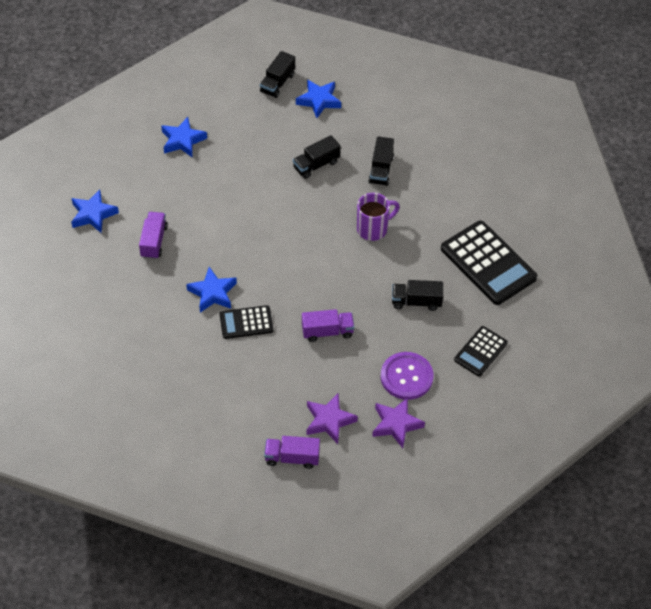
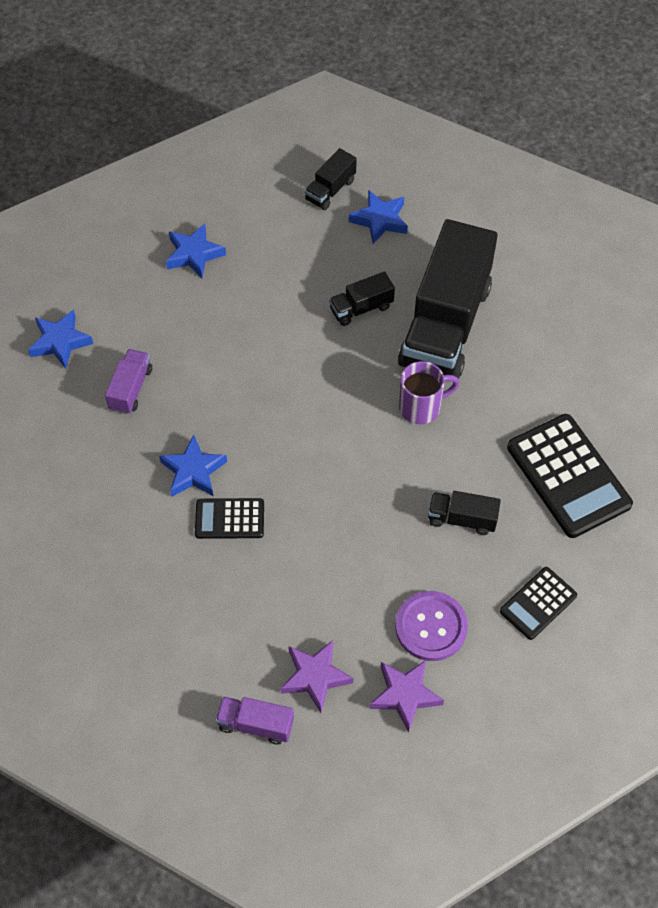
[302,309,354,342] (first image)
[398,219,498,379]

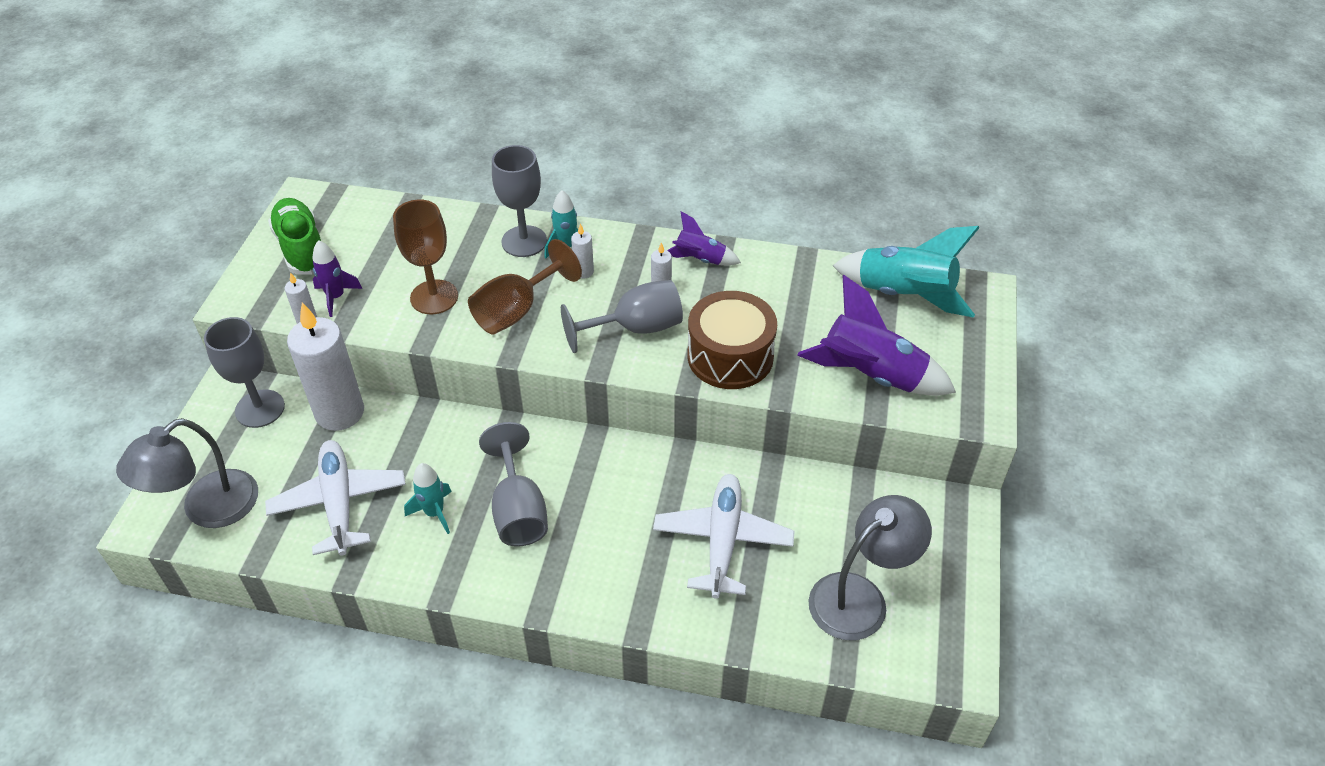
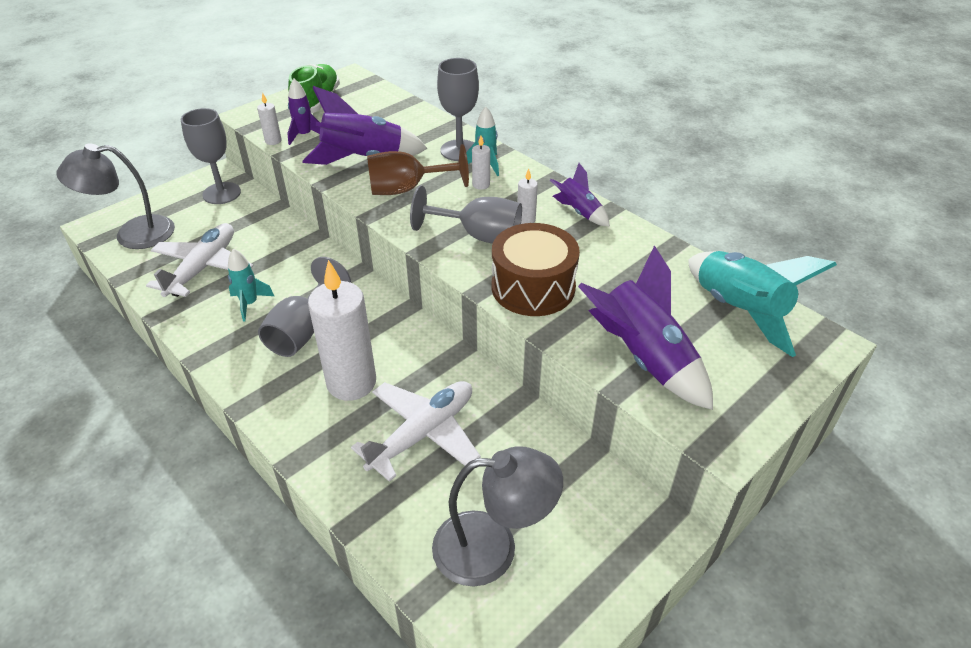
[308,260,376,401]
[302,86,428,165]

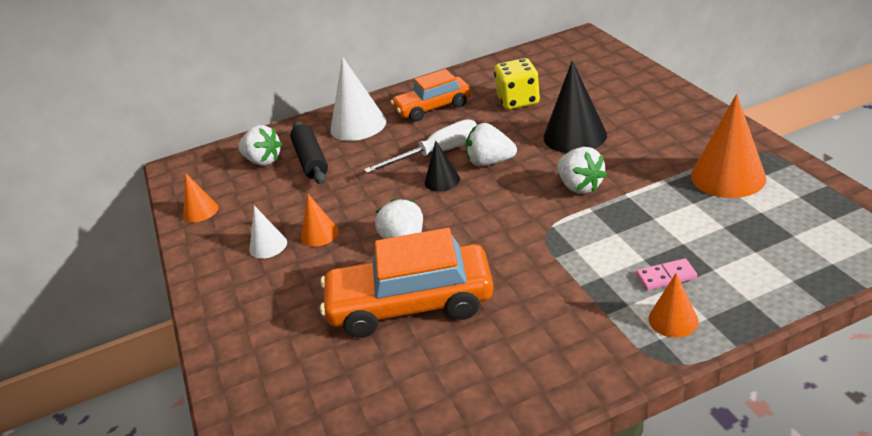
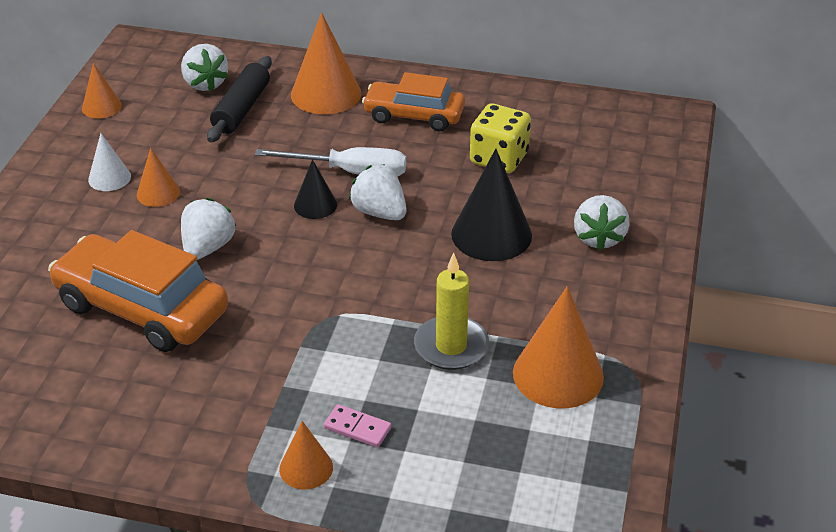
[414,253,489,370]
[574,195,630,251]
[291,12,361,114]

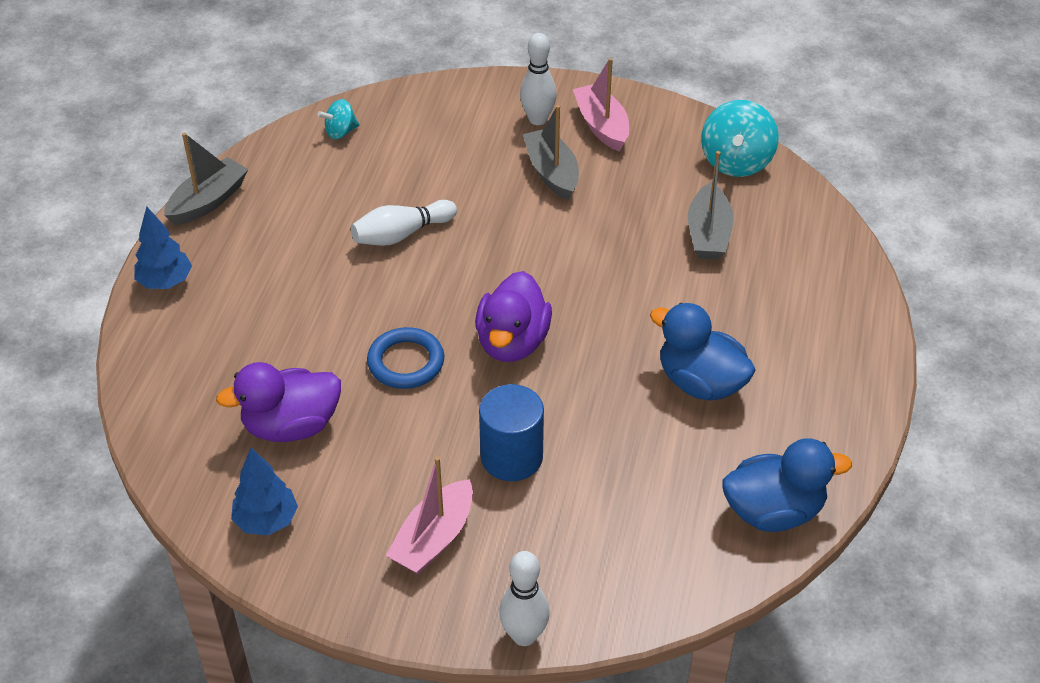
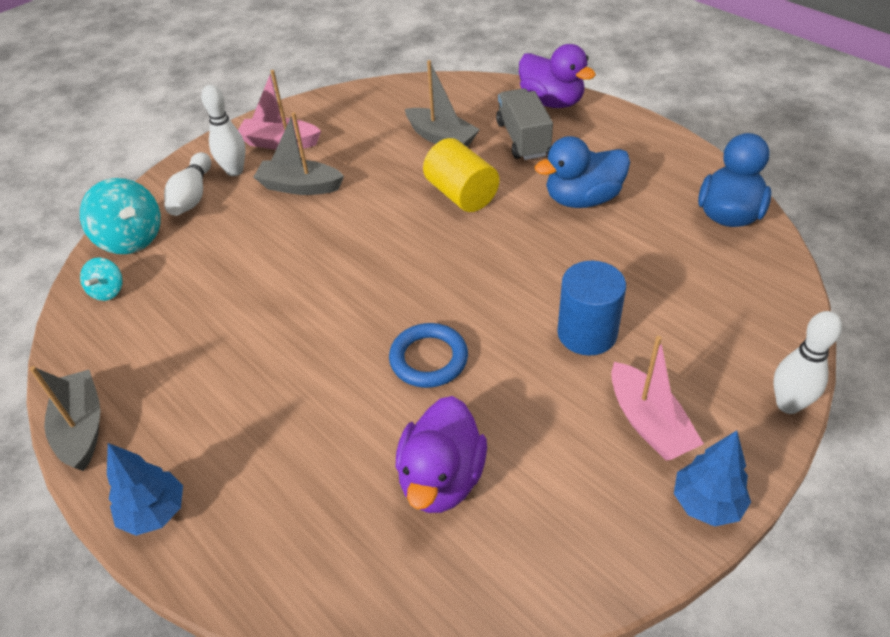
[423,138,499,212]
[496,88,553,160]
[674,431,751,527]
[164,152,211,216]
[519,44,596,108]
[80,178,161,254]

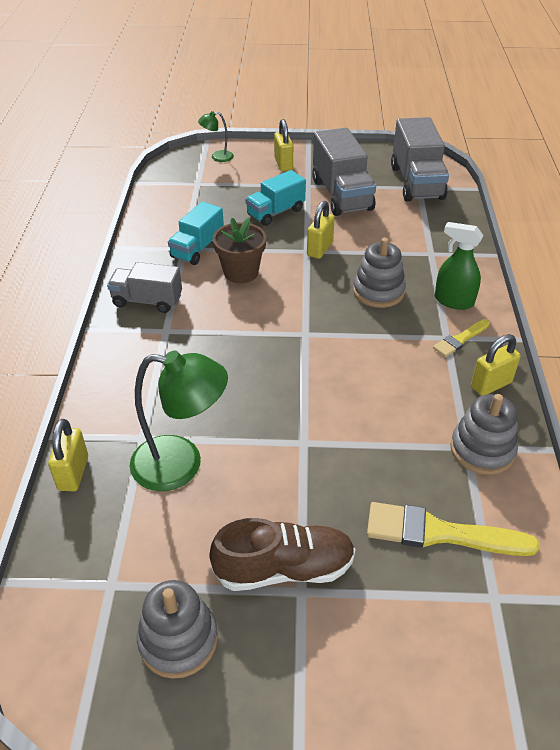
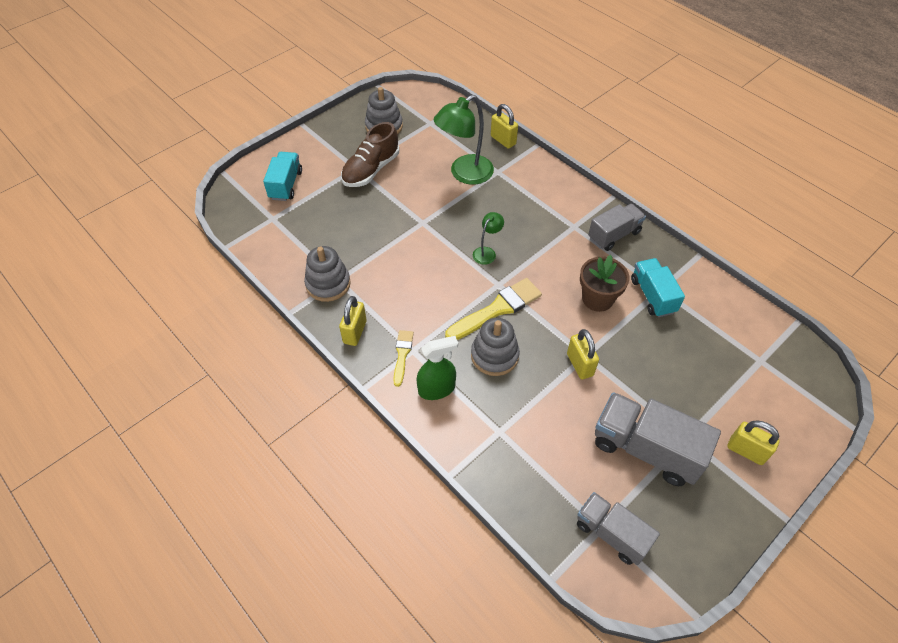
[473,212,504,265]
[263,152,302,201]
[445,278,542,340]
[577,492,660,565]

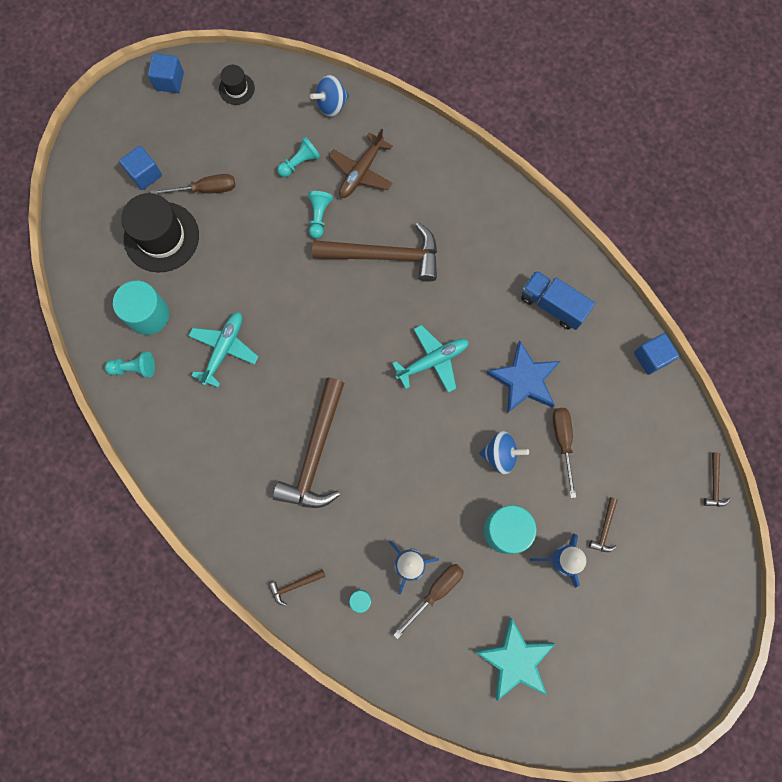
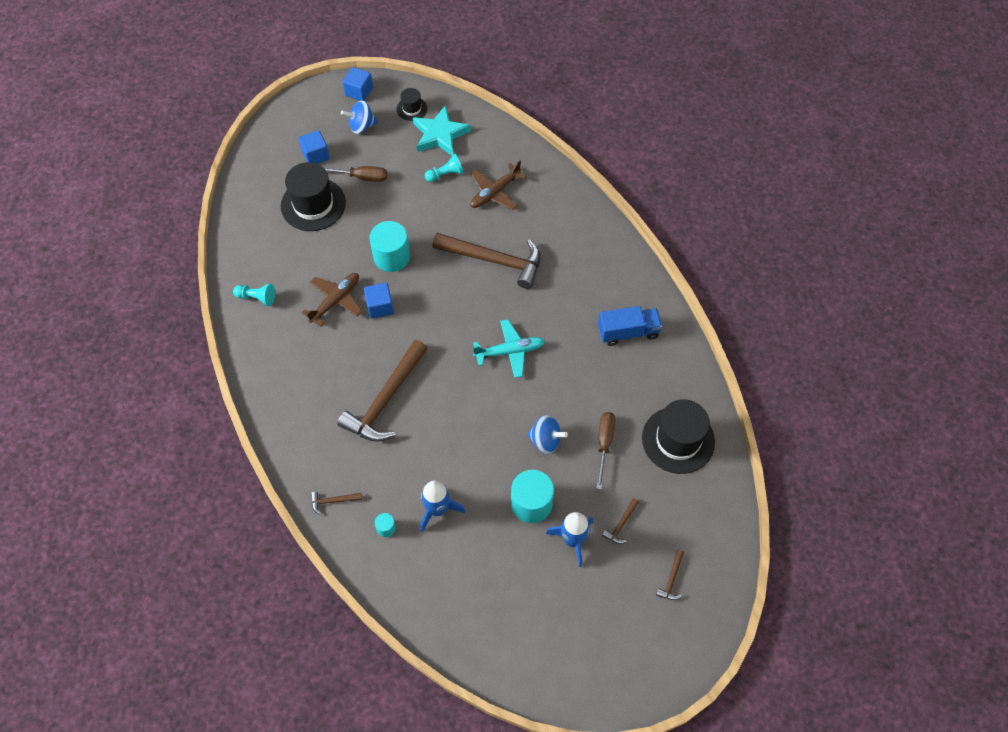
[308,191,333,239] (first image)
[394,564,464,639] (first image)
[486,340,561,413] (first image)
[642,399,715,474]
[369,221,410,272]
[341,100,378,134]
[413,105,471,155]
[364,283,394,318]
[656,550,684,600]
[302,273,362,327]
[598,306,662,346]

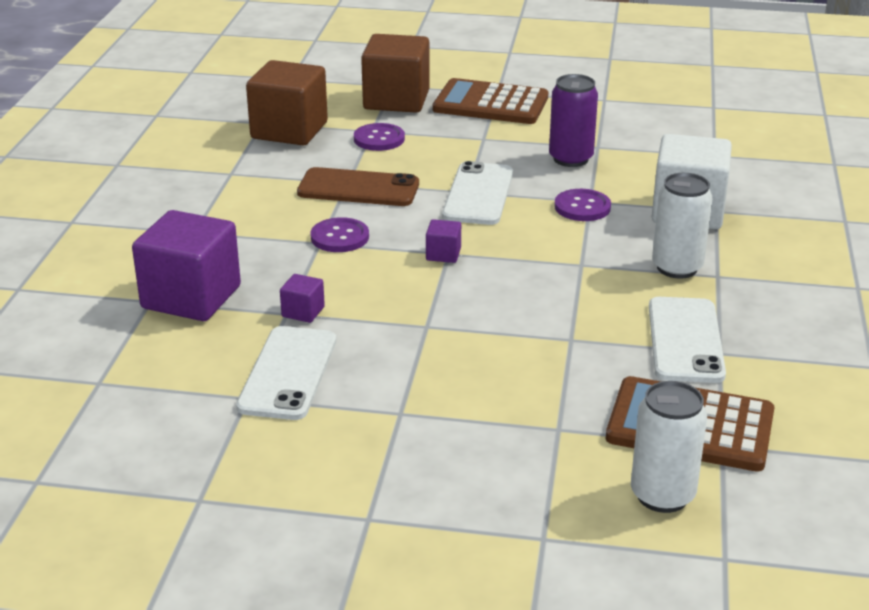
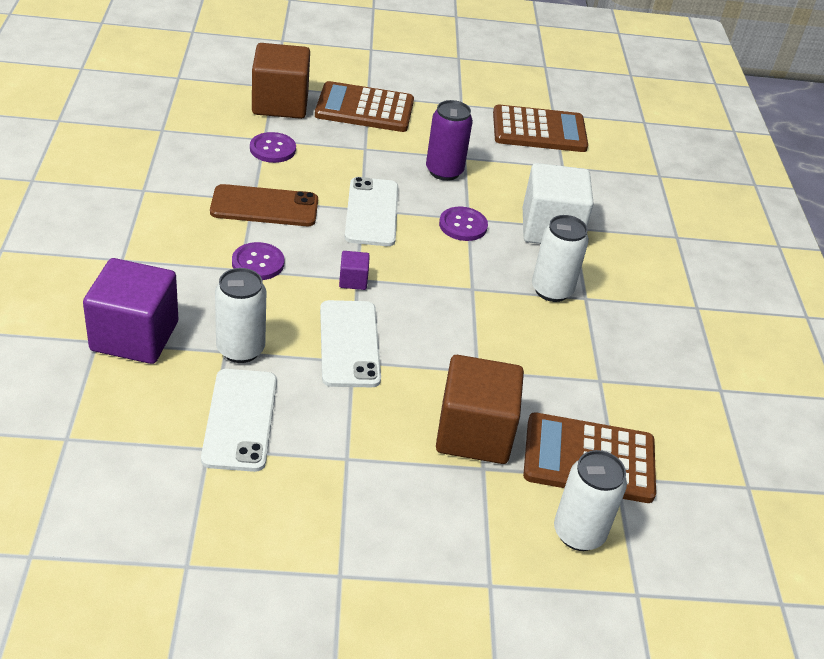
[493,104,588,152]
[436,355,524,464]
[320,300,381,387]
[215,268,266,363]

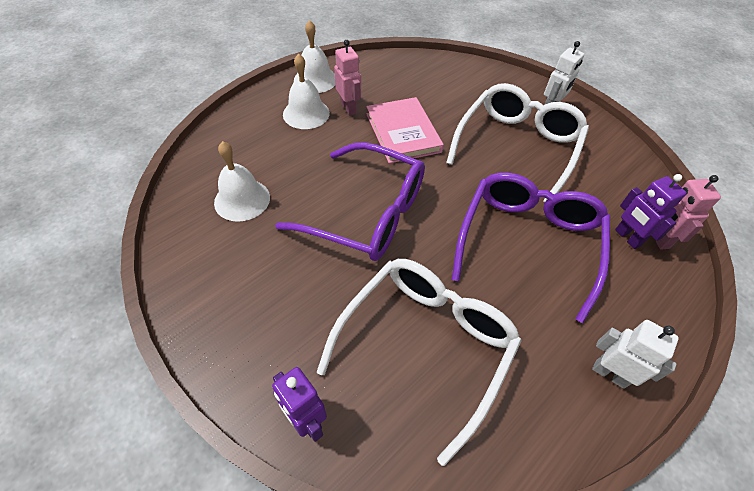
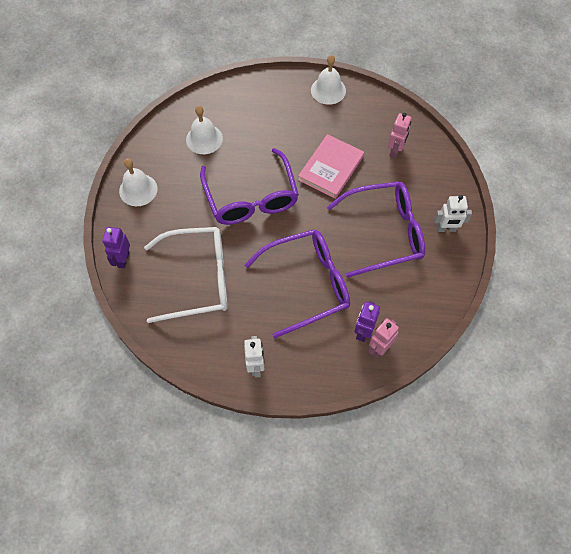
[119,158,157,206]
[388,113,412,158]
[327,181,425,278]

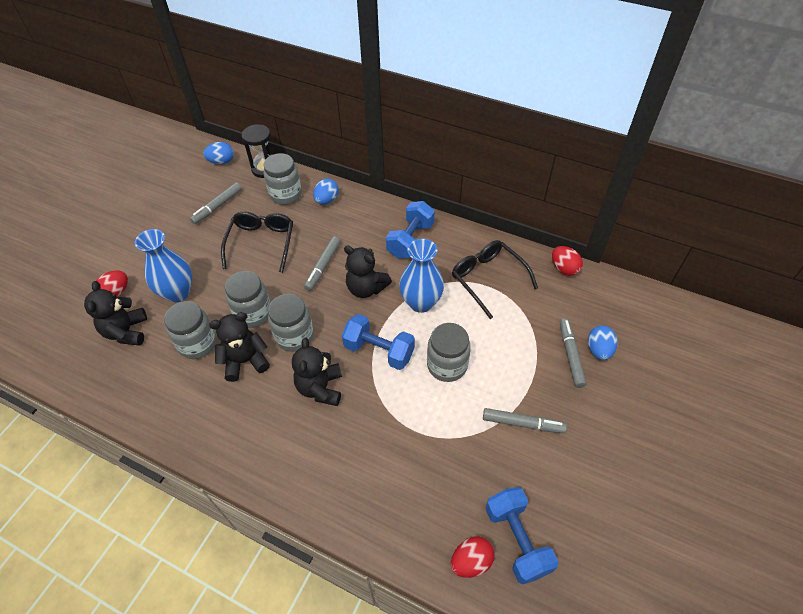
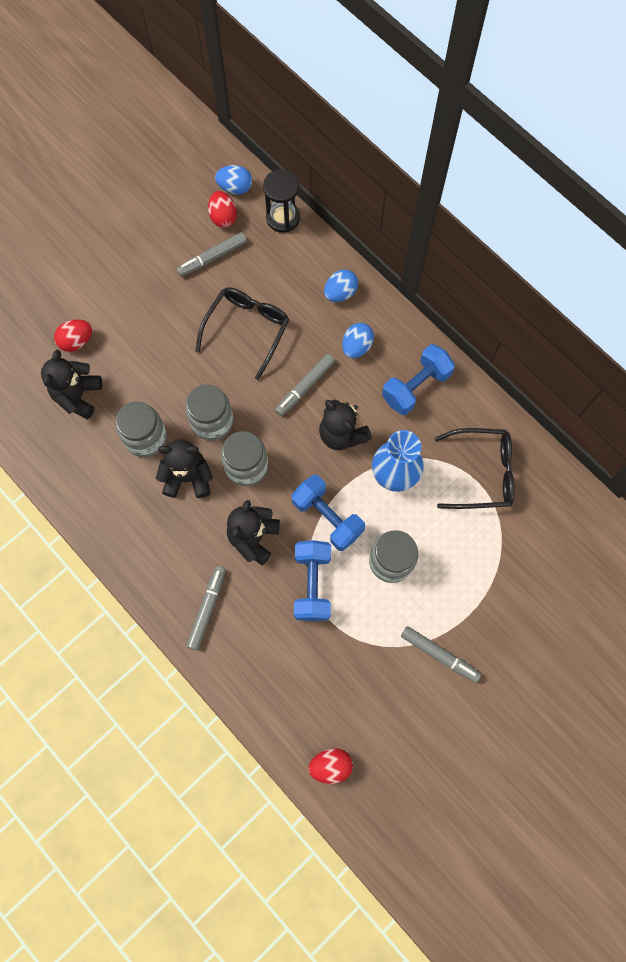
[135,229,192,302] (first image)
[263,153,302,205] (first image)
[294,540,331,621]
[208,191,237,228]
[186,566,226,651]
[342,323,374,358]
[435,428,514,509]

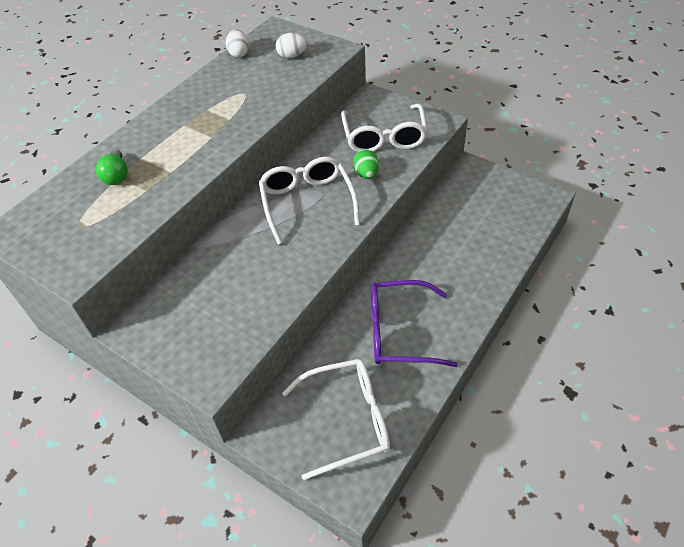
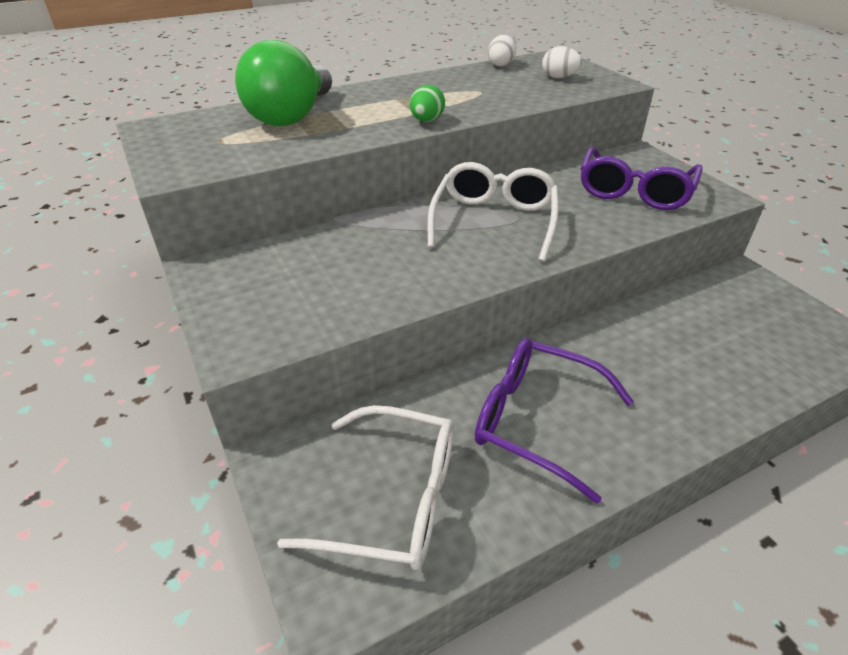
[410,85,445,122]
[581,147,703,210]
[235,40,332,126]

